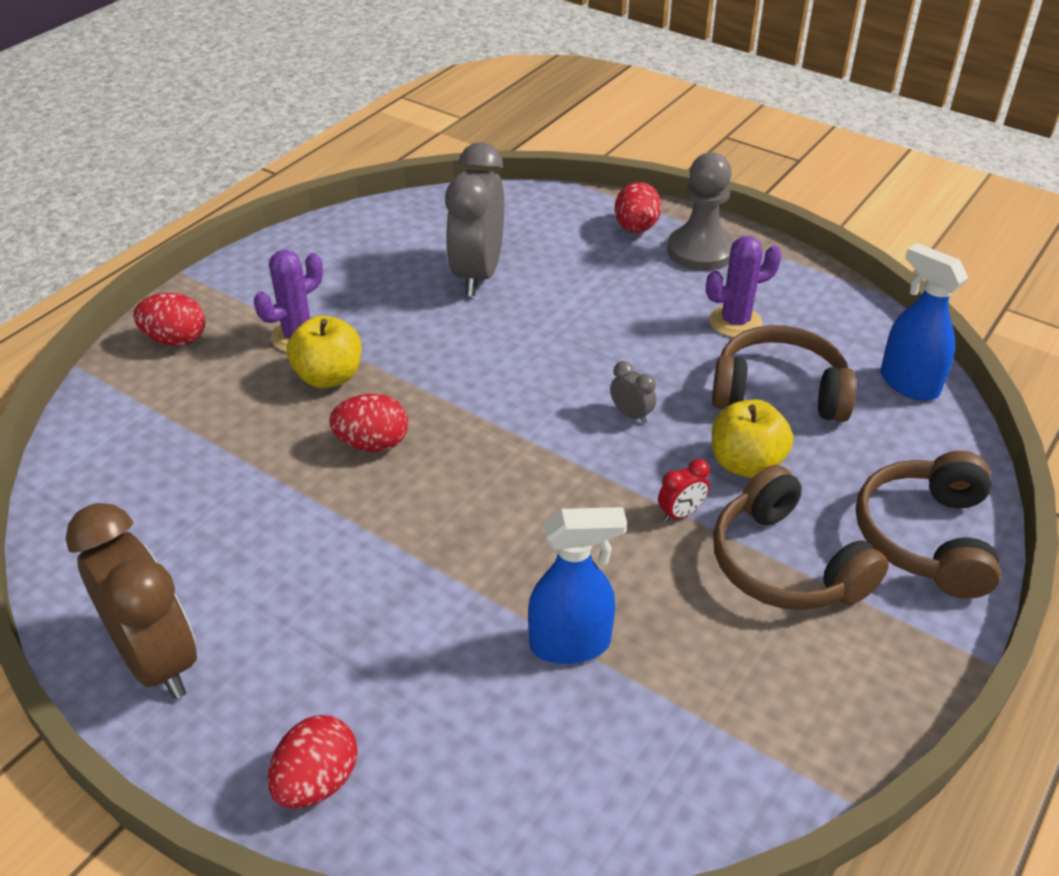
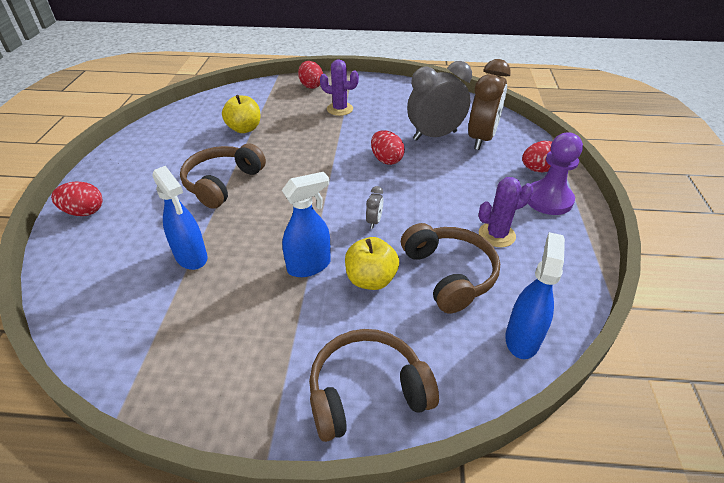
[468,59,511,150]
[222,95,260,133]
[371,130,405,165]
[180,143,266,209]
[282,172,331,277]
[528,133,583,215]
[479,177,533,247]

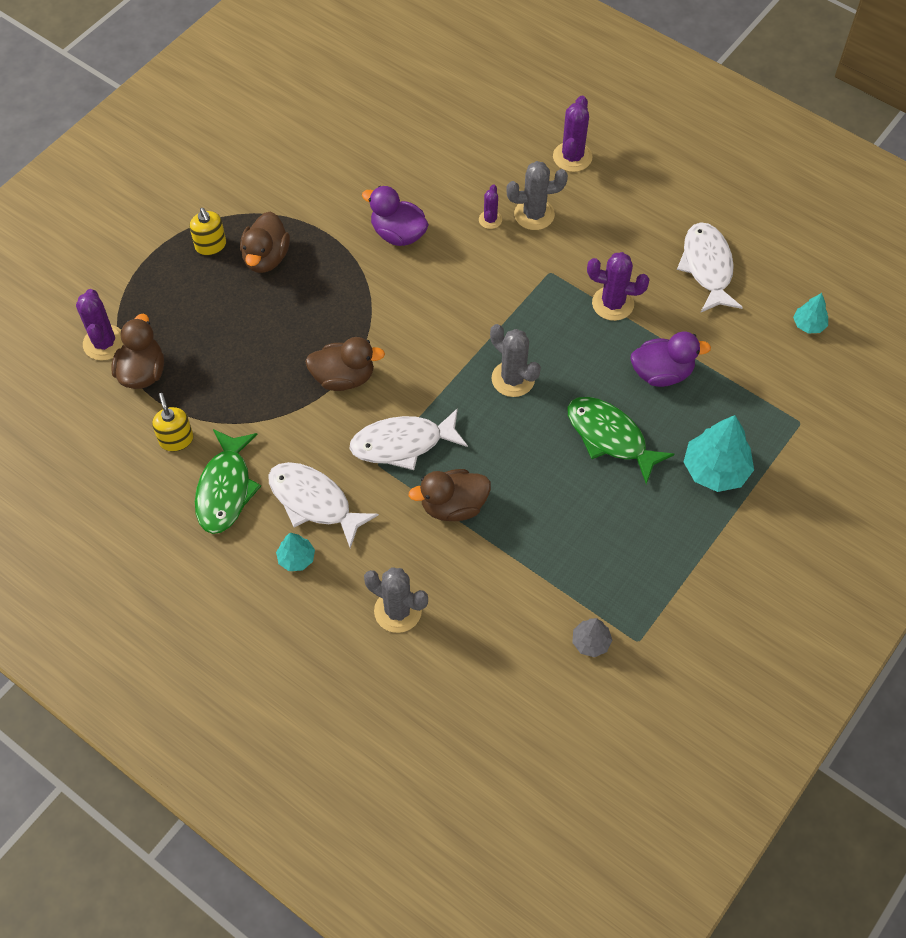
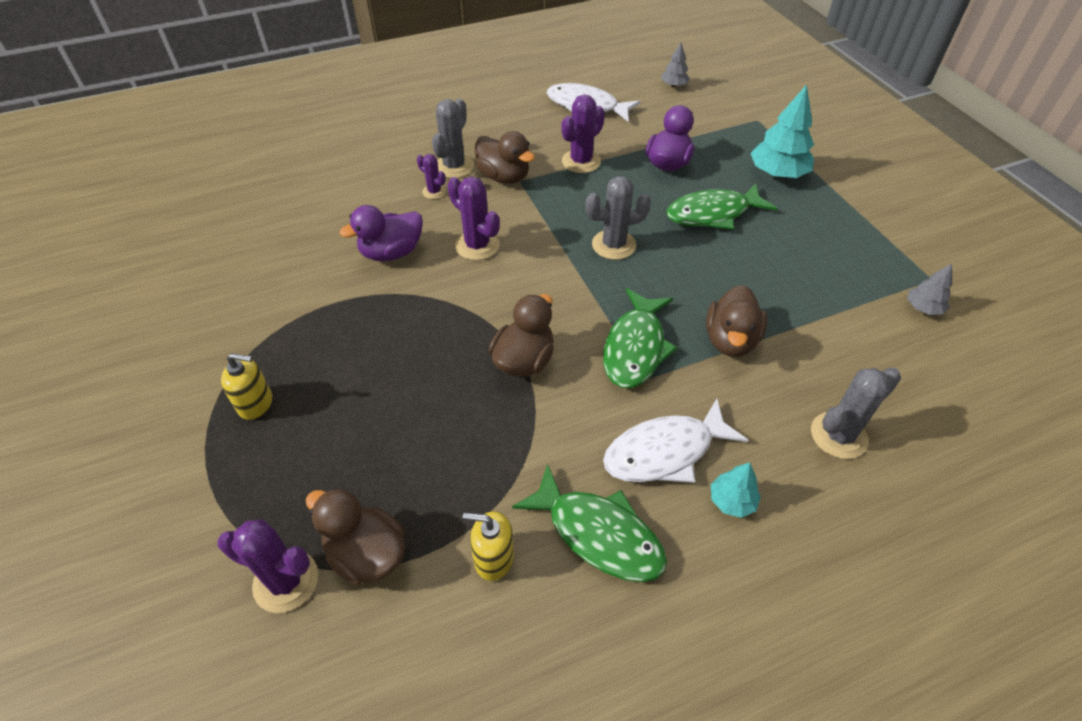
[475,131,535,184]
[447,177,500,260]
[603,288,678,388]
[661,43,690,87]

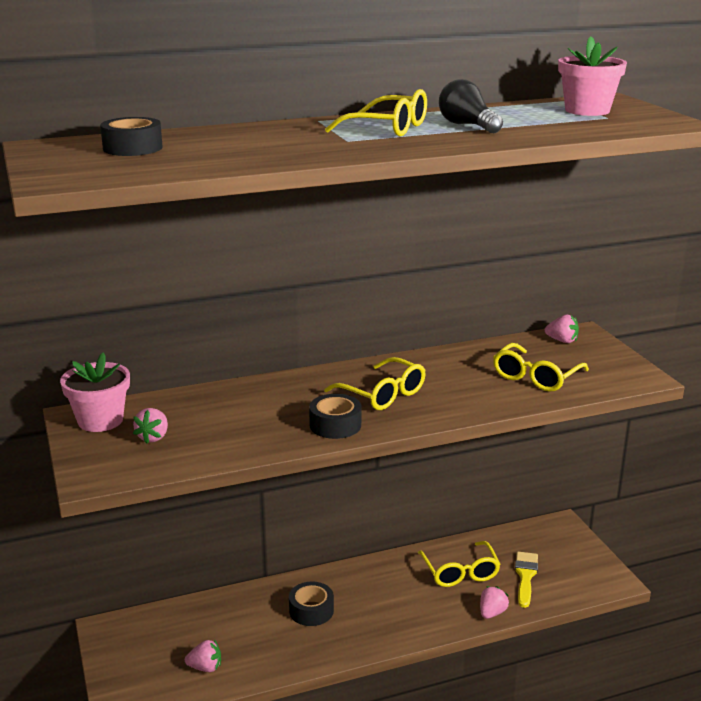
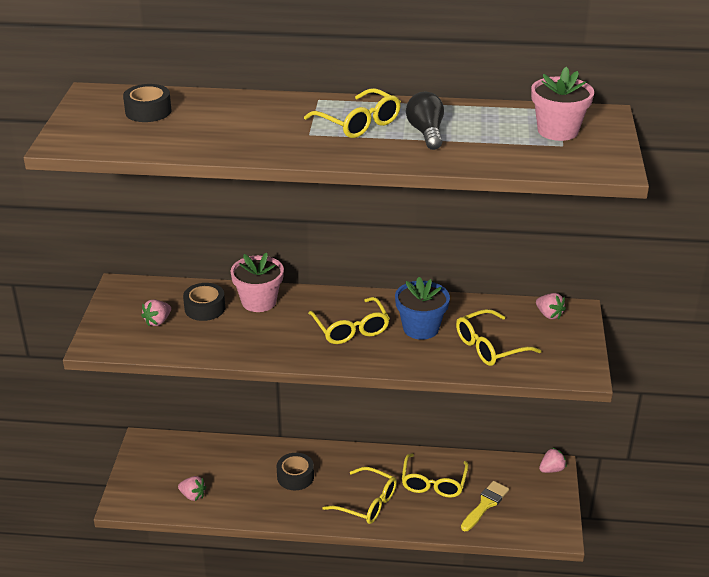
[322,467,397,524]
[395,277,450,340]
[231,253,284,312]
[183,283,225,321]
[539,448,567,473]

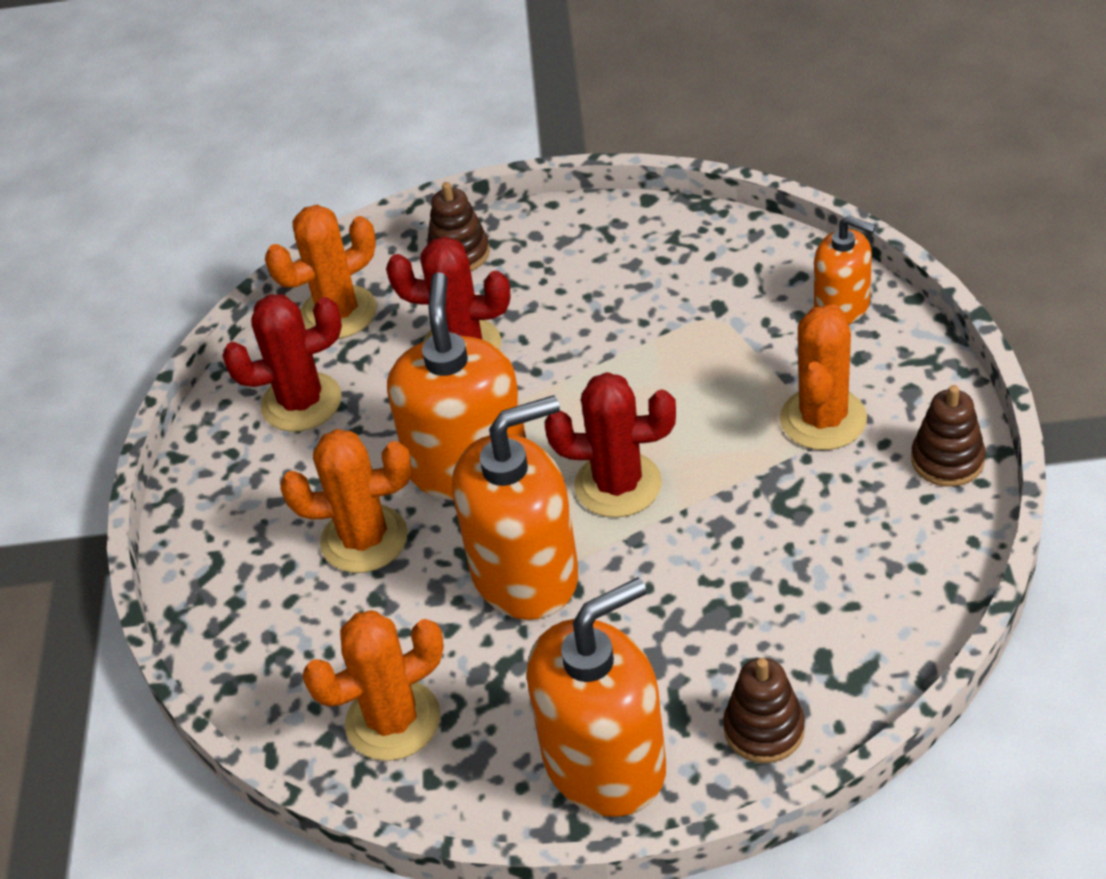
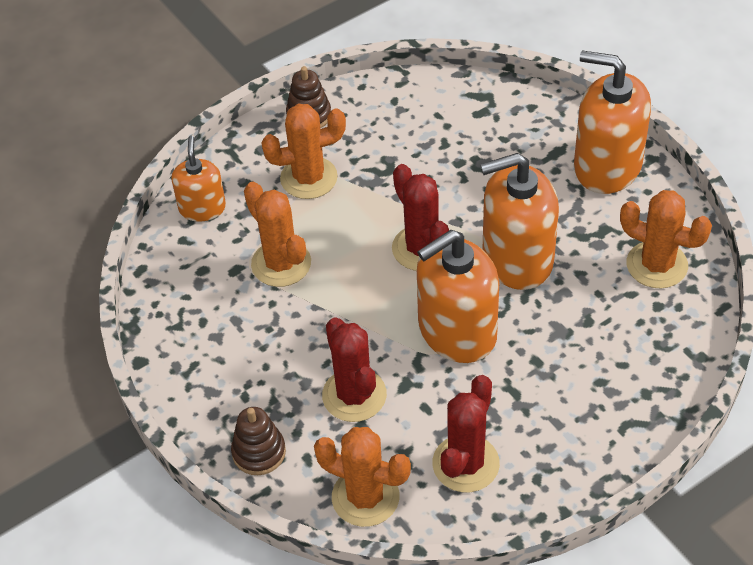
[723,658,805,763] (first image)
[244,182,311,287]
[432,375,500,492]
[480,153,559,290]

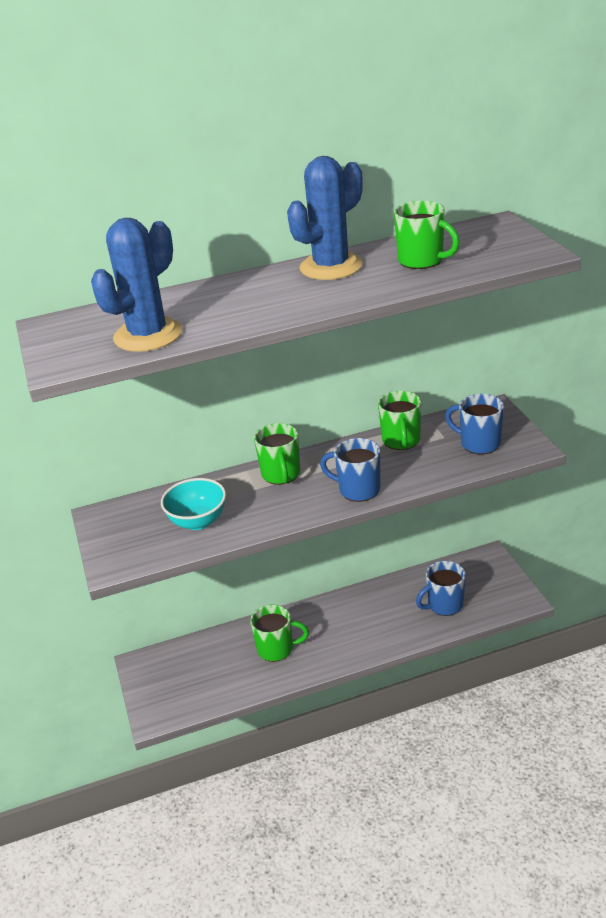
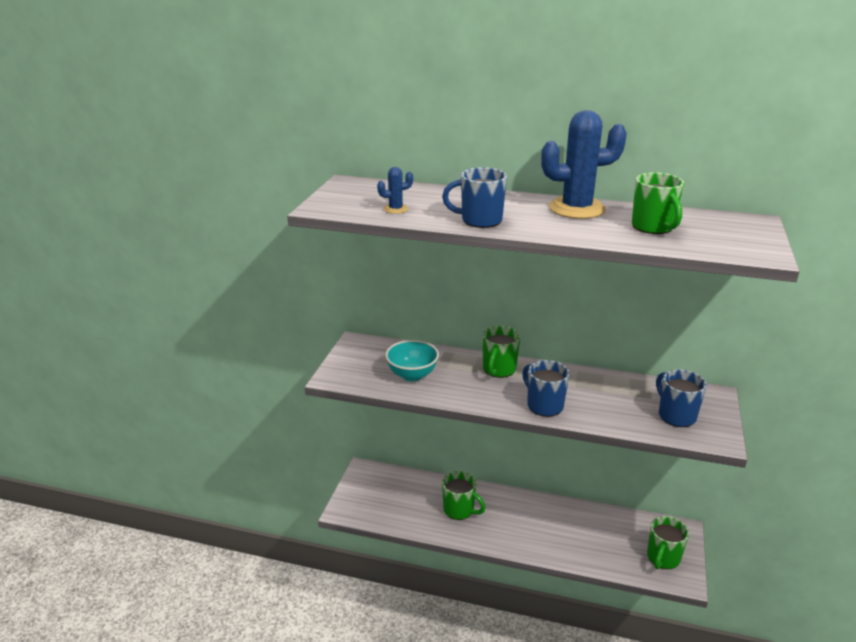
[647,516,689,569]
[442,167,507,228]
[377,167,413,214]

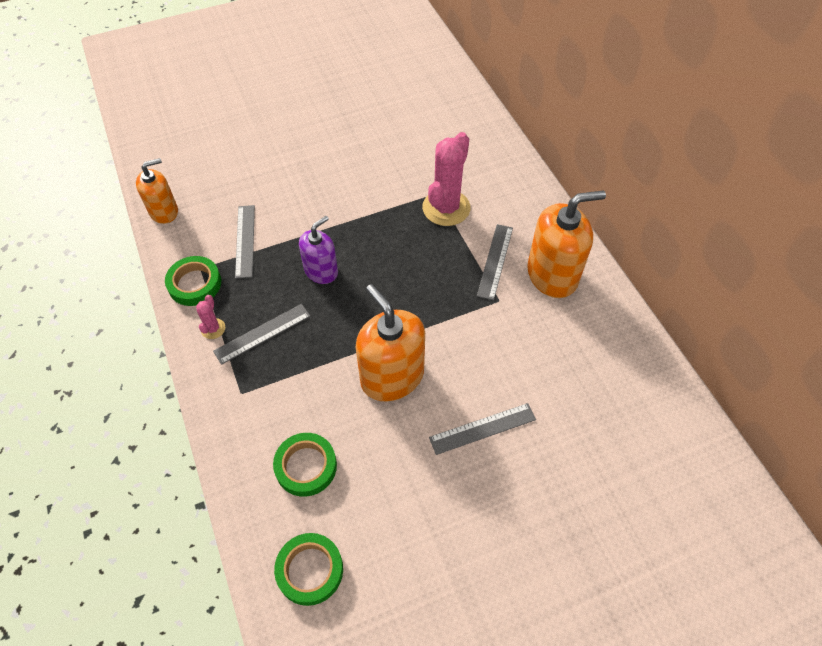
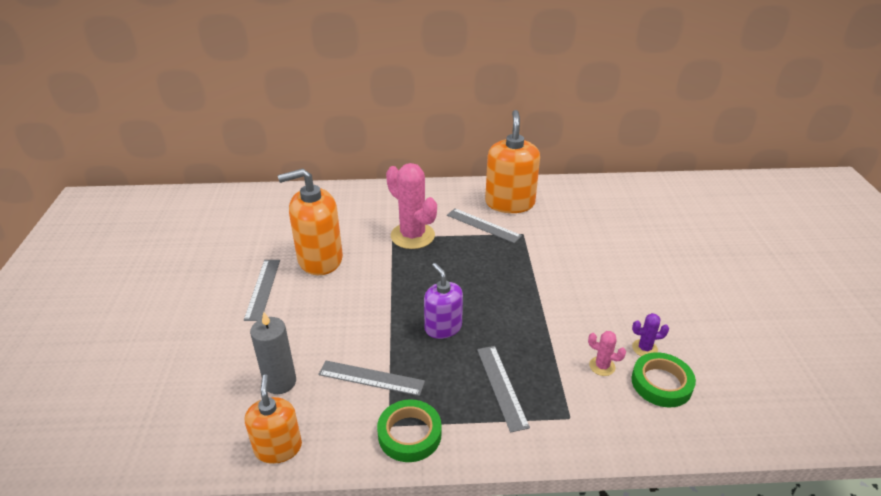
[274,533,343,606] (first image)
[250,312,296,394]
[632,313,669,356]
[588,331,626,376]
[278,168,343,275]
[244,260,280,321]

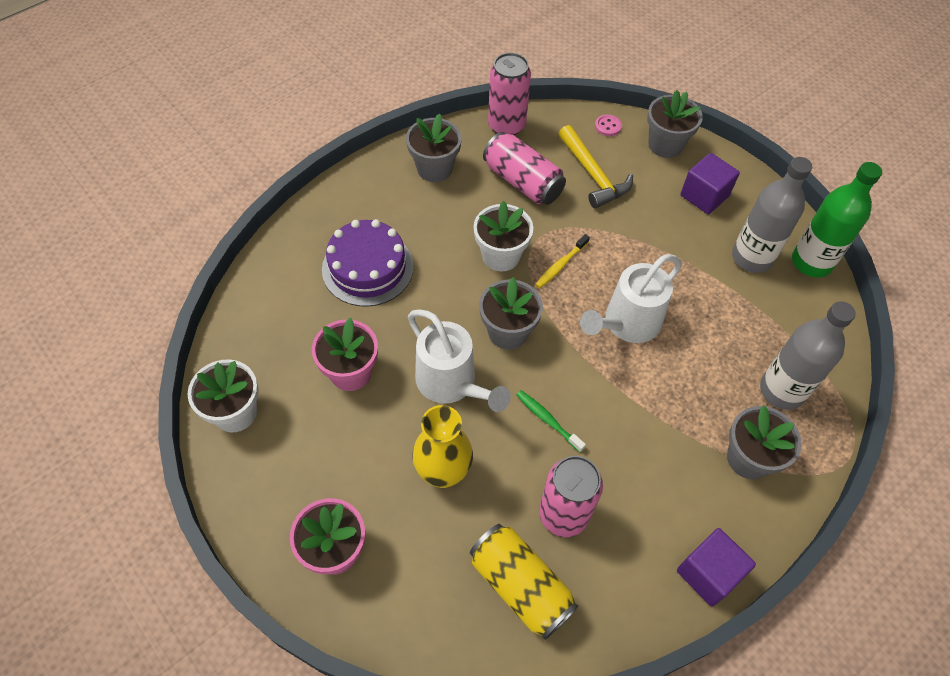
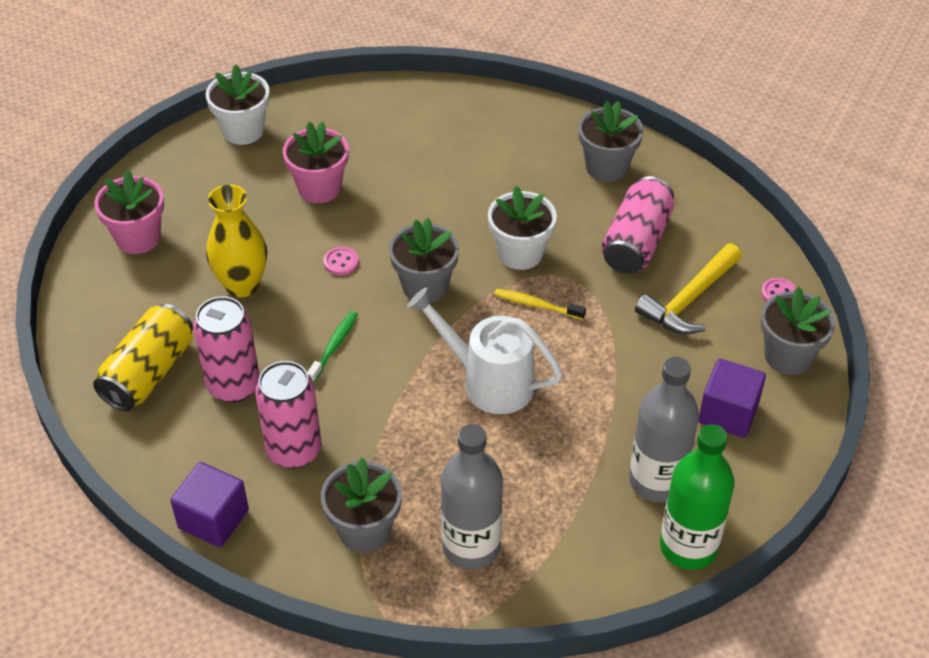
[322,219,414,307] (first image)
[255,361,321,469]
[324,247,359,276]

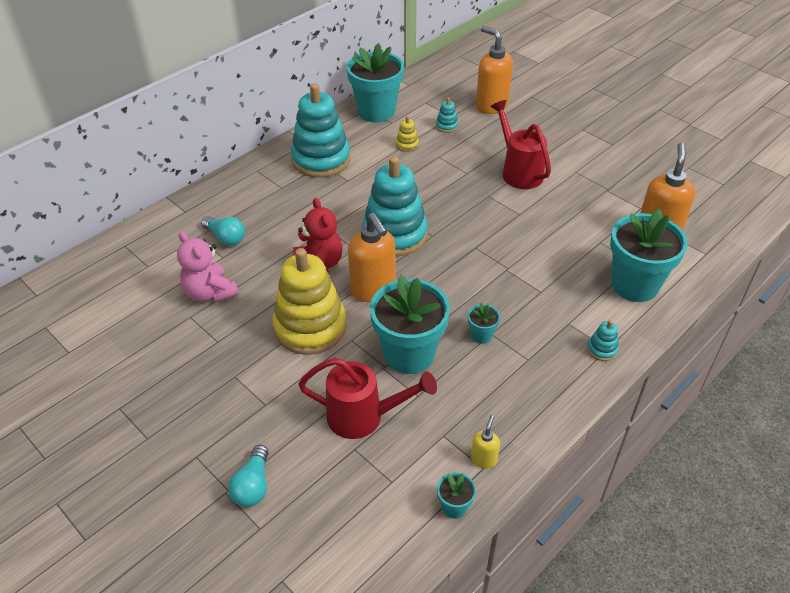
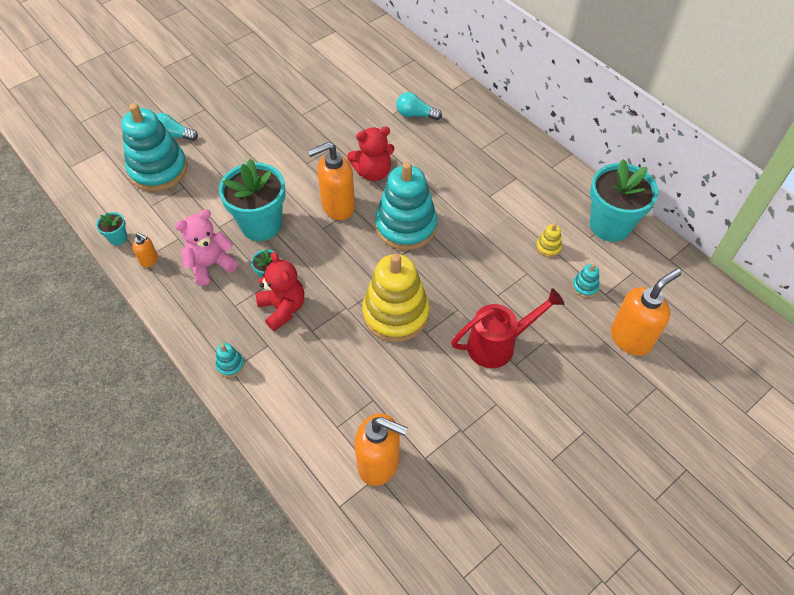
[298,358,437,439] (first image)
[610,208,688,302] (first image)
[255,252,304,331]
[175,209,238,286]
[362,254,430,342]
[121,103,188,191]
[133,233,158,268]
[396,92,442,120]

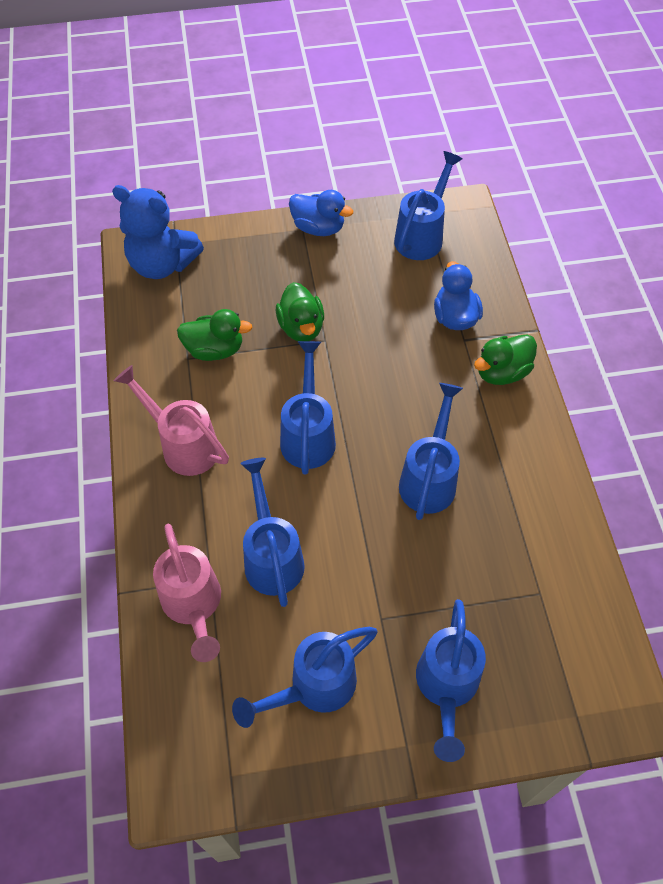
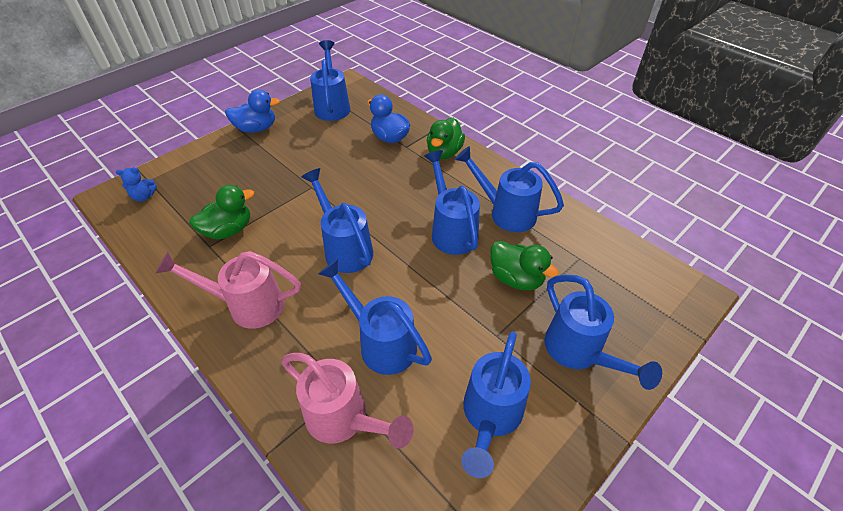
[455,146,564,232]
[490,241,559,290]
[116,167,157,202]

